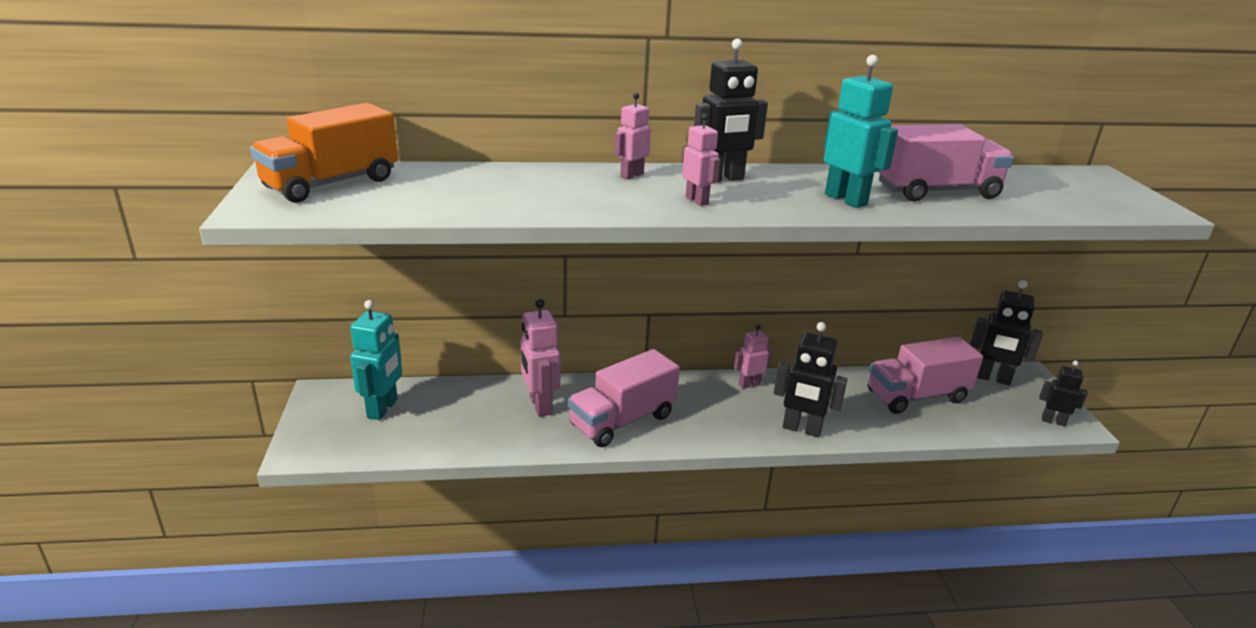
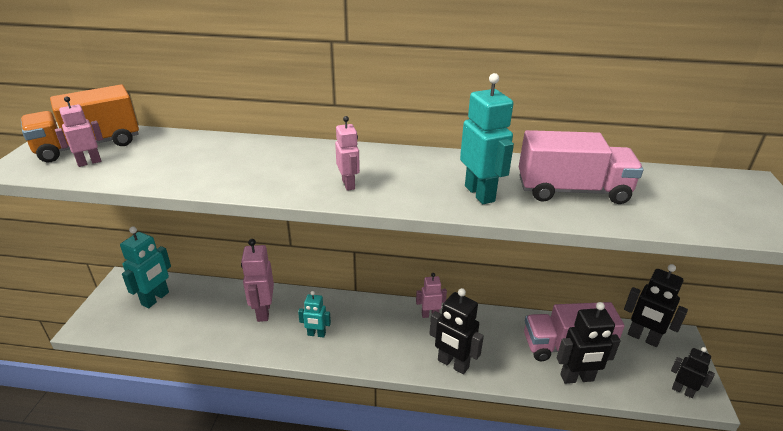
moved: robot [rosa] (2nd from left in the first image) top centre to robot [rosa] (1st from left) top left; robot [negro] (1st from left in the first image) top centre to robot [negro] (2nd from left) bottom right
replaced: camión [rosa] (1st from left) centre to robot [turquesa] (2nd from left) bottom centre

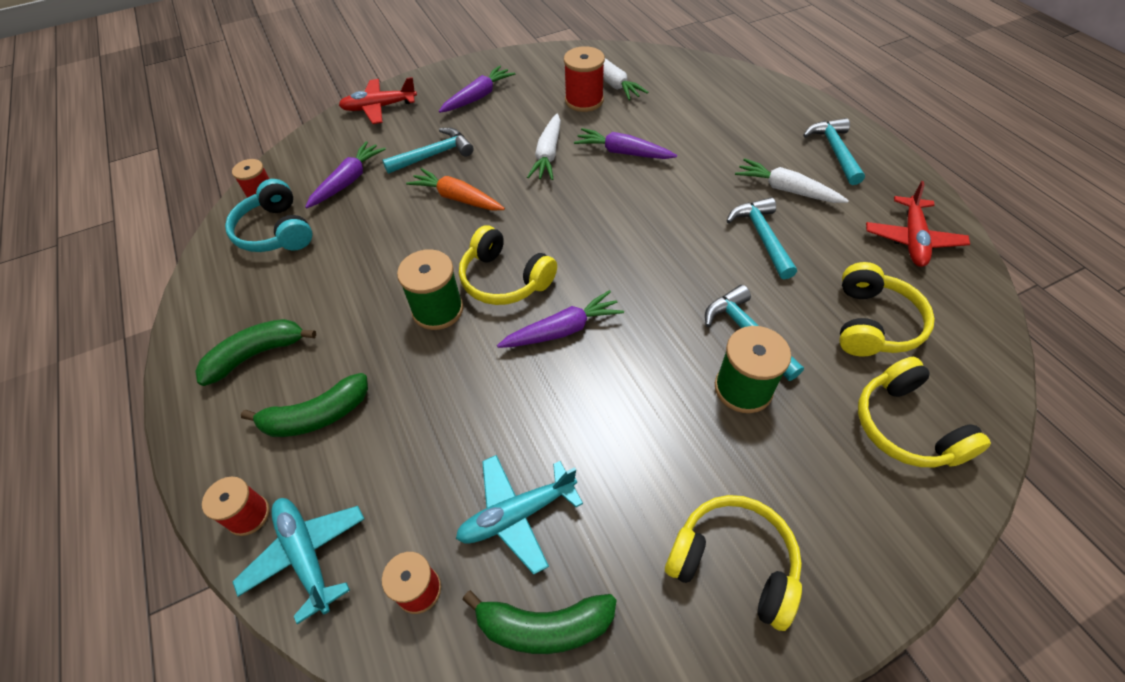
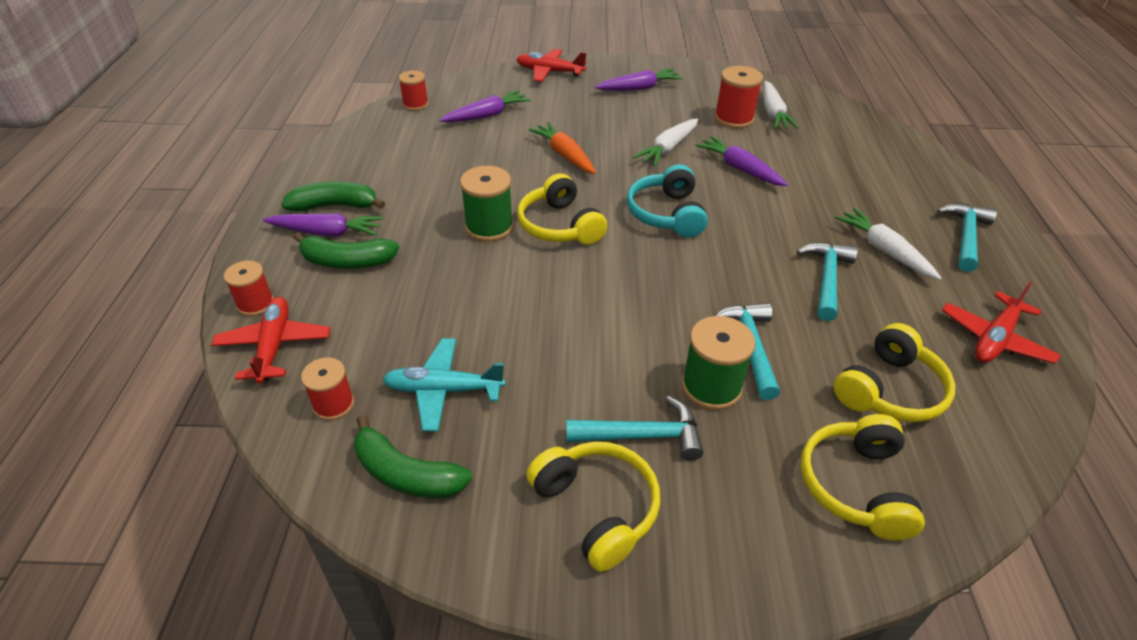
moved: zanahoria [morado] (3rd from left in the first image) centre to zanahoria [morado] (1st from left) middle left; martillo [turquesa] (1st from left) top centre to bottom centre; auriculares [turquesa] top left to top centre
recoloured: avión [turquesa] (1st from left) bottom left to avión [rojo] (1st from left) middle left

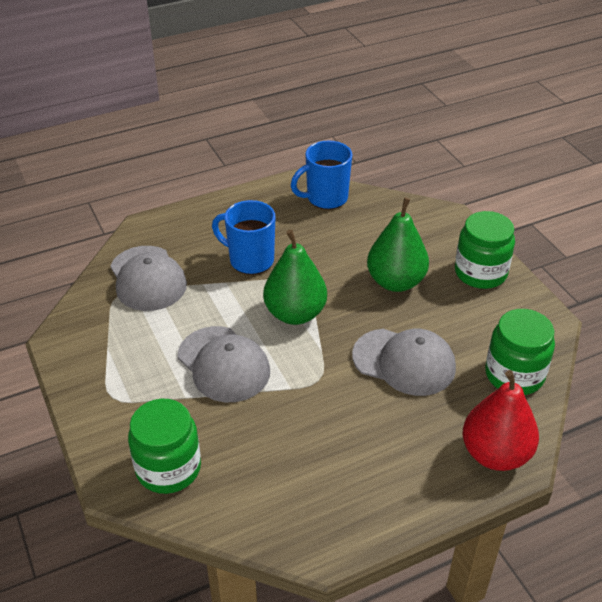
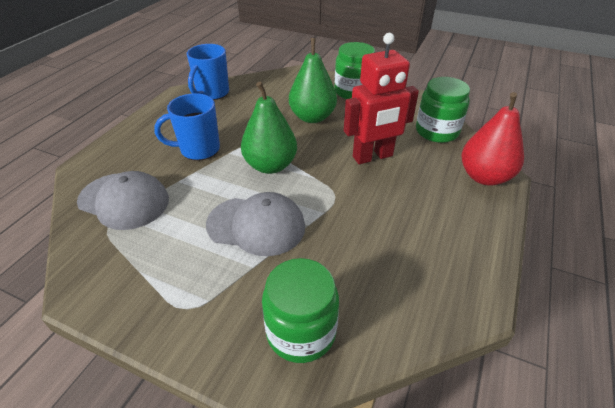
replaced: gorra [gris] (3rd from left) middle right to robot [rojo] top centre

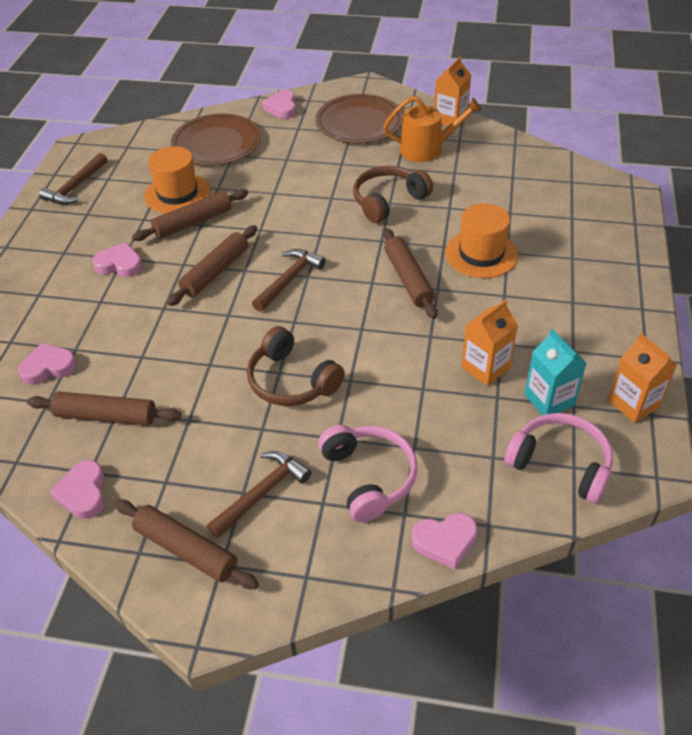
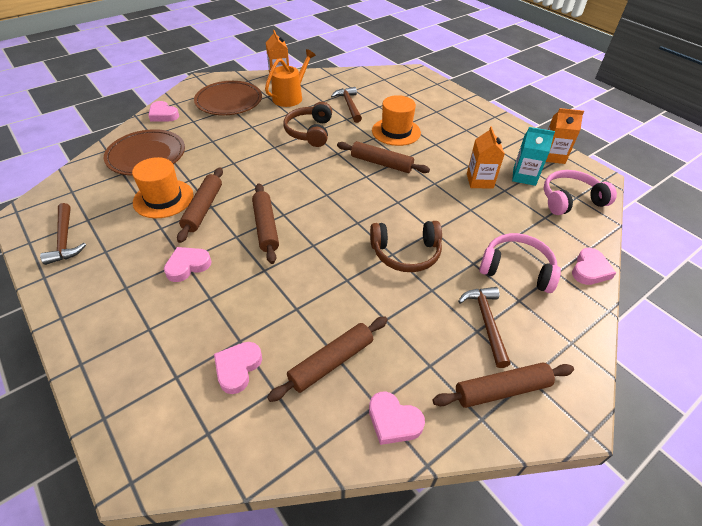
moved: martillo [marrón] (3rd from left in the first image) centre to martillo [marrón] (2nd from left) top centre

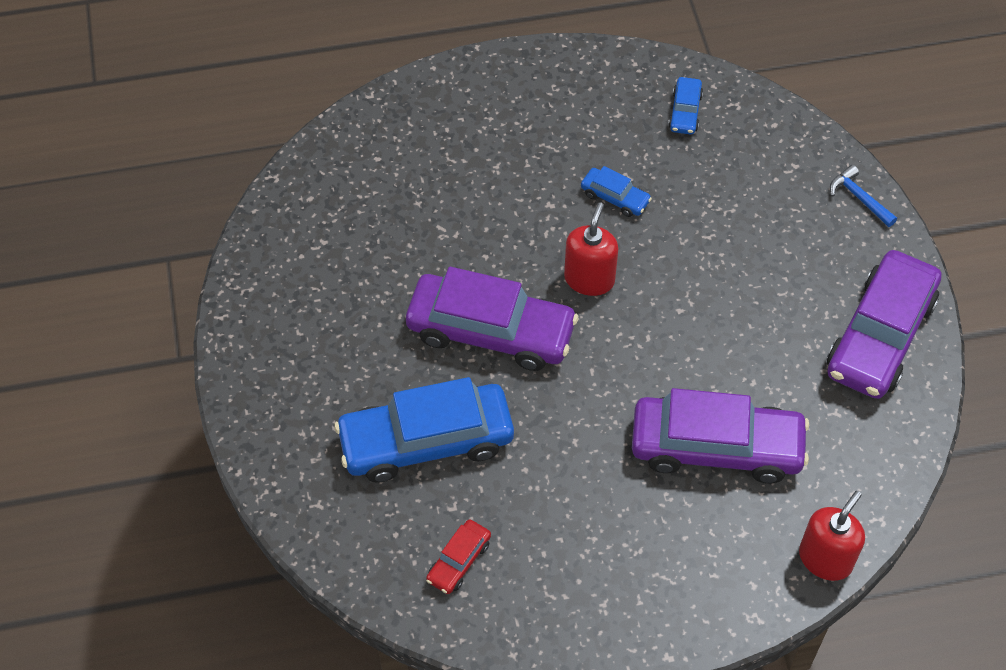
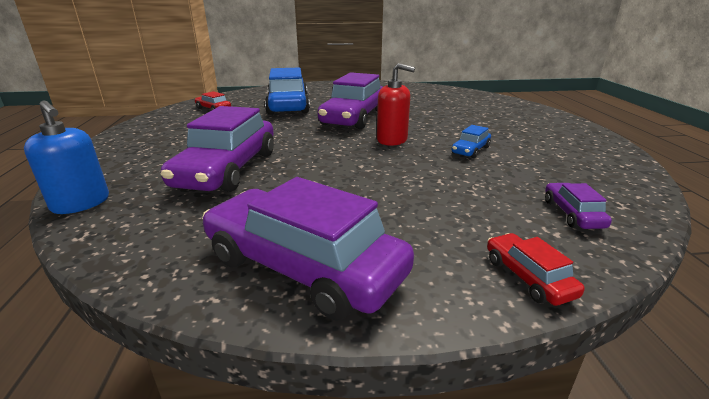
removed: coche [azul] (3rd from left) top right
added: coche [morado] (4th from left) middle right
replaced: martillo [azul] top right to coche [rojo] (2nd from left) bottom right
recoloured: dispensador de jabón [rojo] (2nd from left) bottom right to dispensador de jabón [azul] middle left

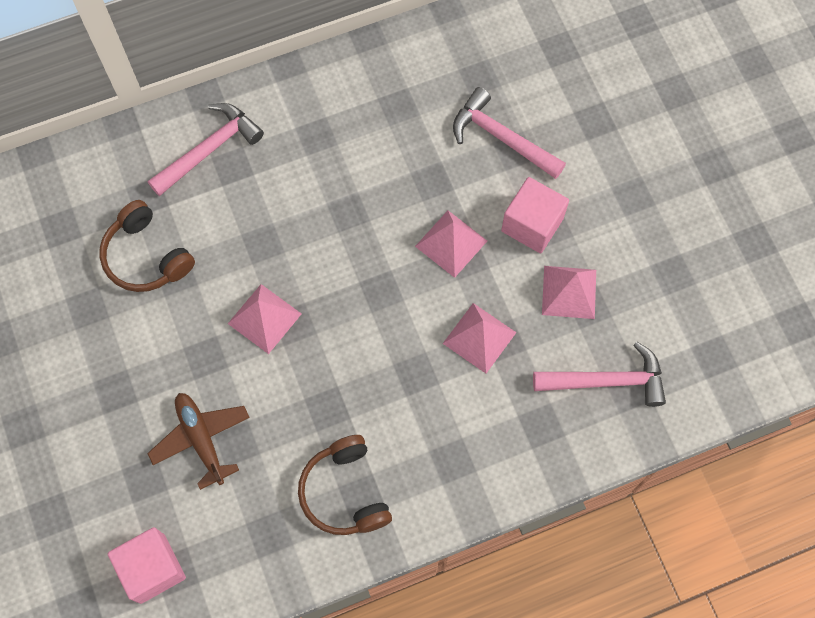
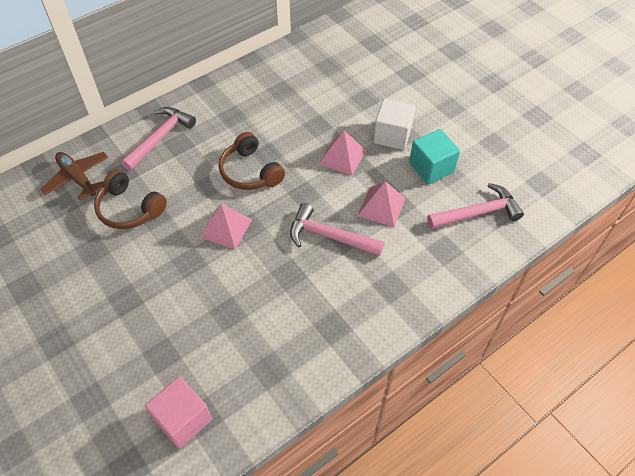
moved: avión [marrón] bottom left to middle left; auriculares [marrón] (2nd from left) bottom centre to centre; martillo [rosa] (2nd from left) top centre to centre
replaced: pirámide [rosa] (4th from left) middle right to cubo [turquesa] top right
recoloured: cubo [rosa] (2nd from left) centre to cubo [blanco] top centre

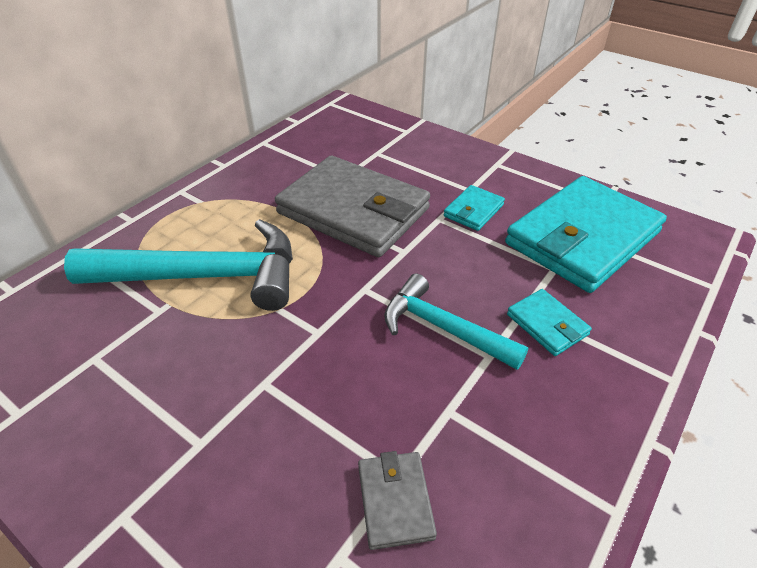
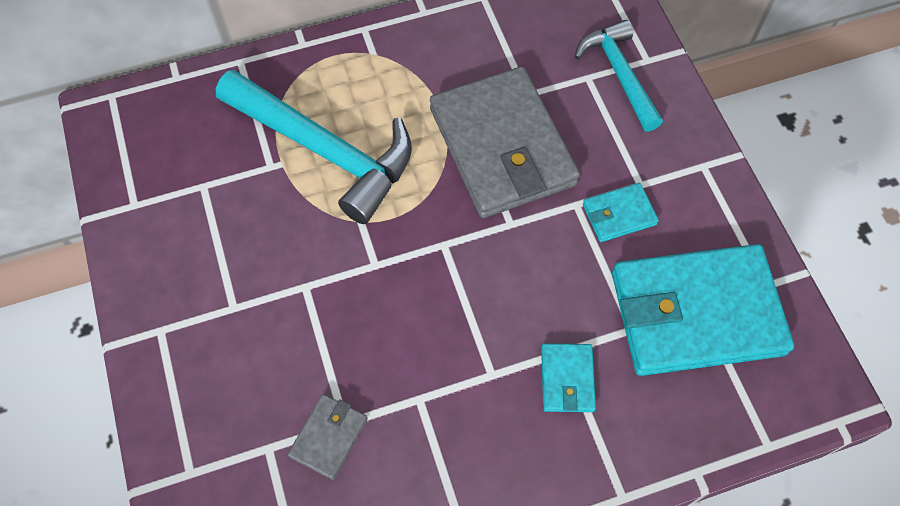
moved: martillo [turquesa] (2nd from left) centre to top right

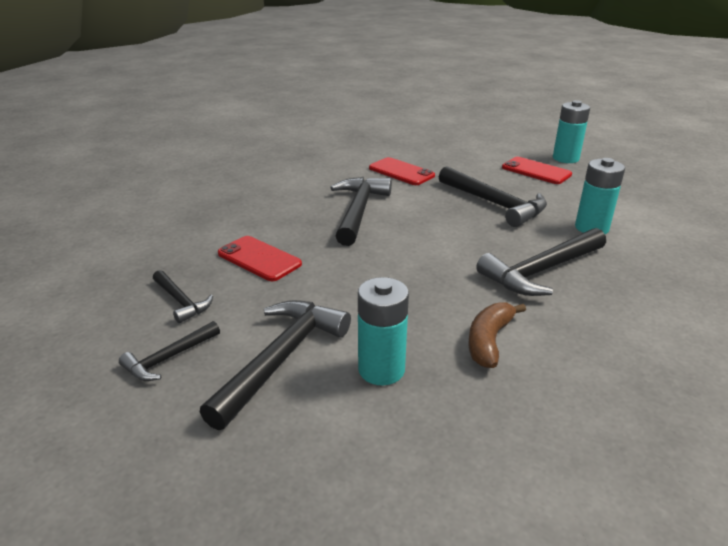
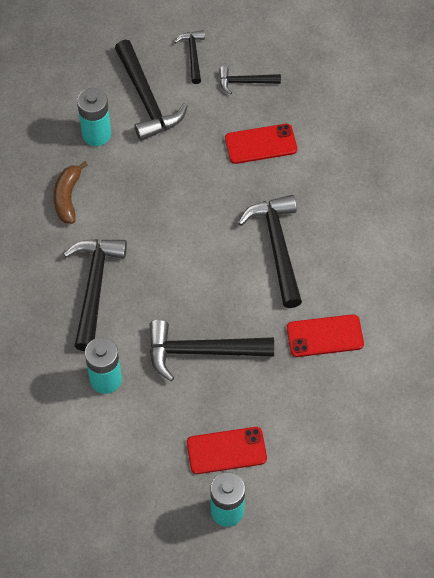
turned: plátano [marrón] middle right = top left 150 degrees counterclockwise; martillo [negro] (4th from left in the first image) centre = centre 150 degrees counterclockwise

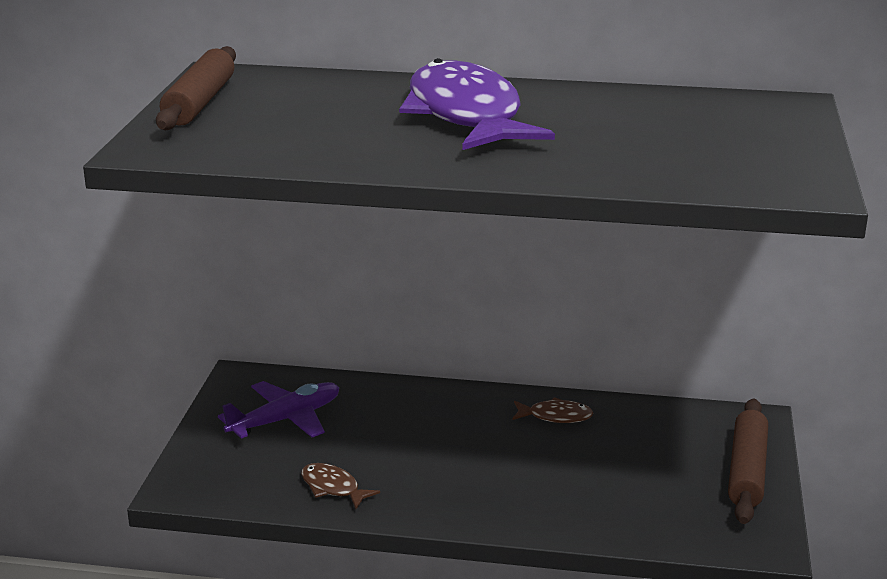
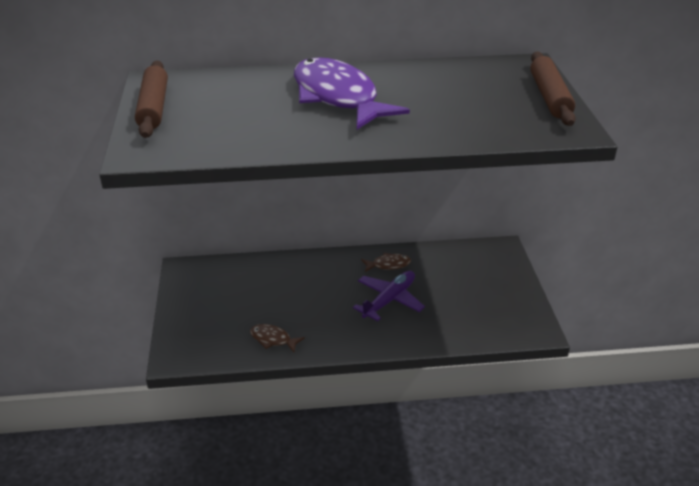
moved: avión [morado] bottom left to centre; rodillo [marrón] (2nd from left) bottom right to top right

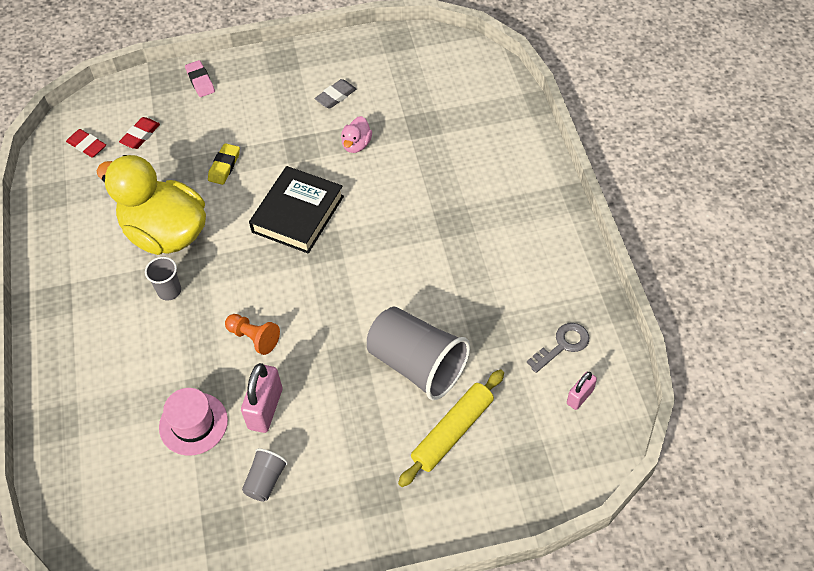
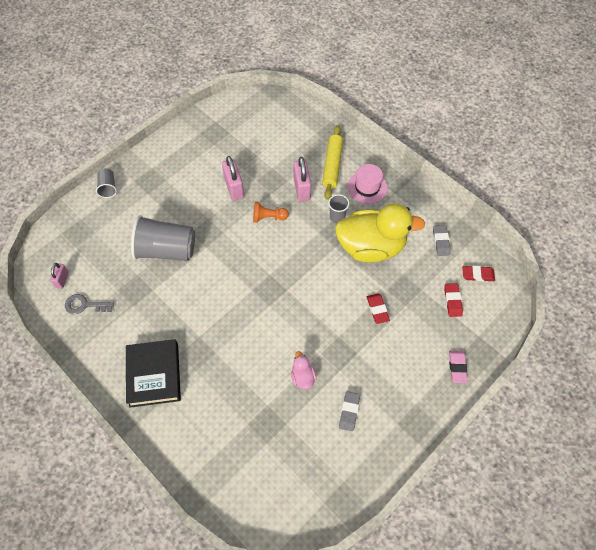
added: candado [rosa] (3rd from left) top centre; goma de borrar [gris] (2nd from left) middle right
moved: vaso [gris] (2nd from left in the first image) bottom left to vaso [gris] (1st from left) top left; libro [negro] centre to bottom left; rodillo [amarillo] bottom centre to top centre; sombrero [rosa] bottom left to centre
recoloured: goma de borrar [amarillo] top left to goma de borrar [rojo] (1st from left) centre
turned: llave [gris] middle right = middle left 75 degrees clockwise; goma de borrar [rosa] top left = bottom right 60 degrees clockwise

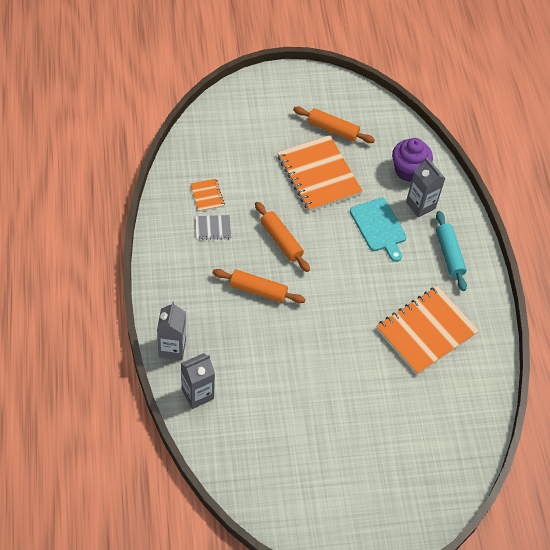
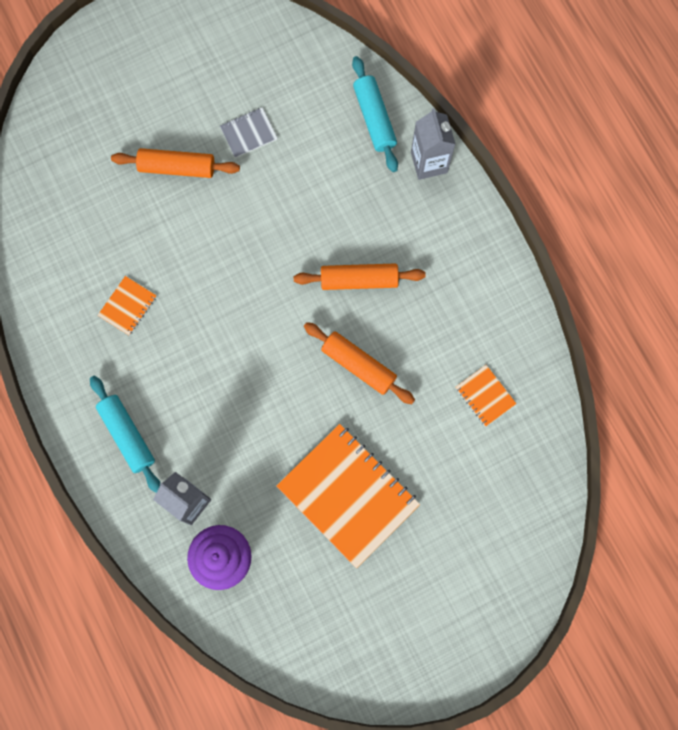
removed: tabla de cortar [turquesa] middle right
moved: rodillo [naranja] (3rd from left in the first image) top centre to rodillo [naranja] (1st from left) top left; cuaderno [gris] centre to top centre
replaced: cartón de leche [gris] (2nd from left) bottom centre to rodillo [turquesa] (2nd from left) top centre
resized: cuaderno [naranja] (3rd from left in the first image) middle right = middle left x0.44

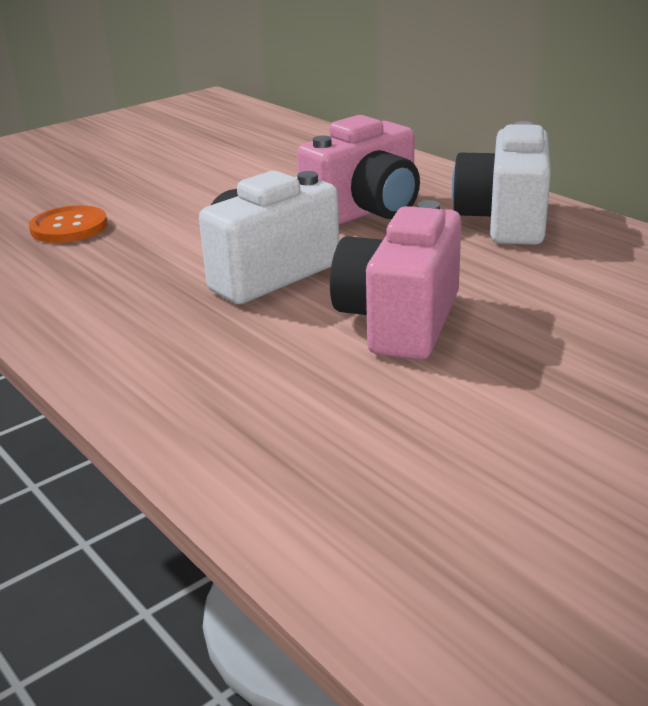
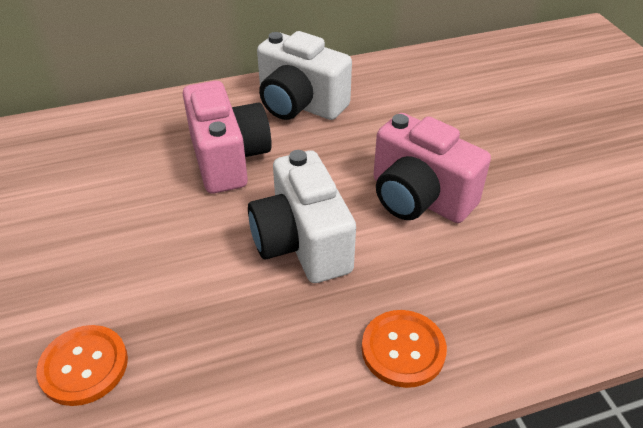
added: botón [naranja] (2nd from left) bottom centre

